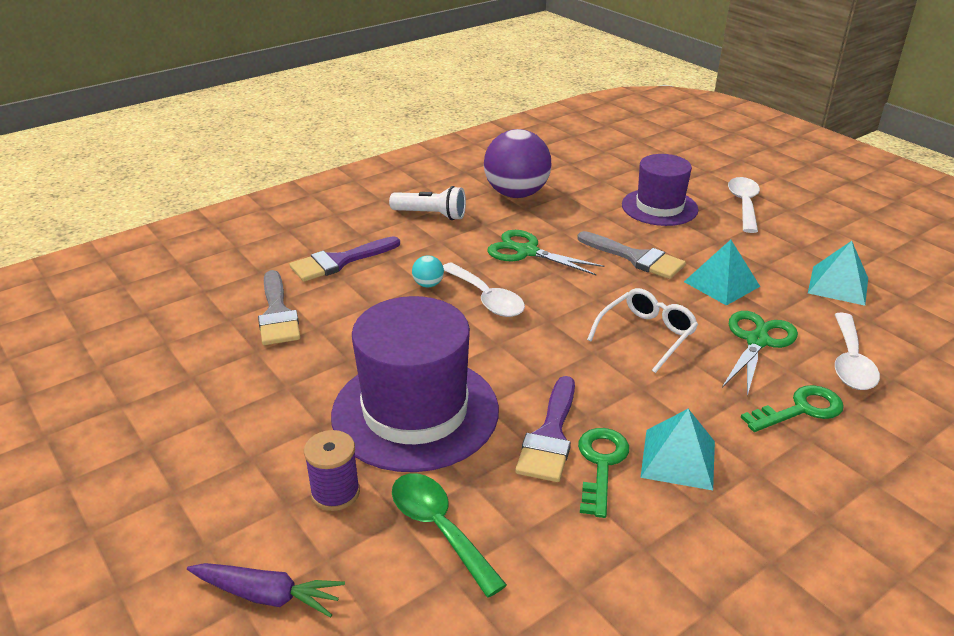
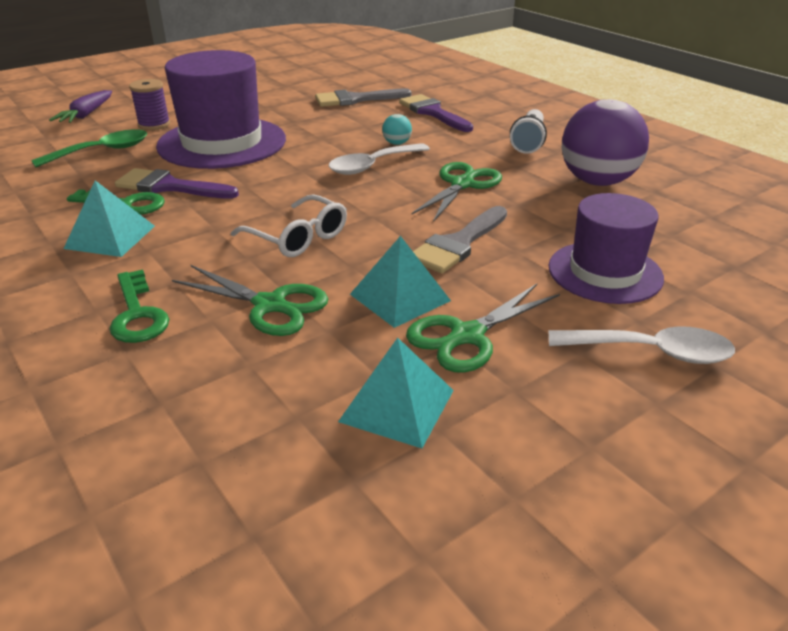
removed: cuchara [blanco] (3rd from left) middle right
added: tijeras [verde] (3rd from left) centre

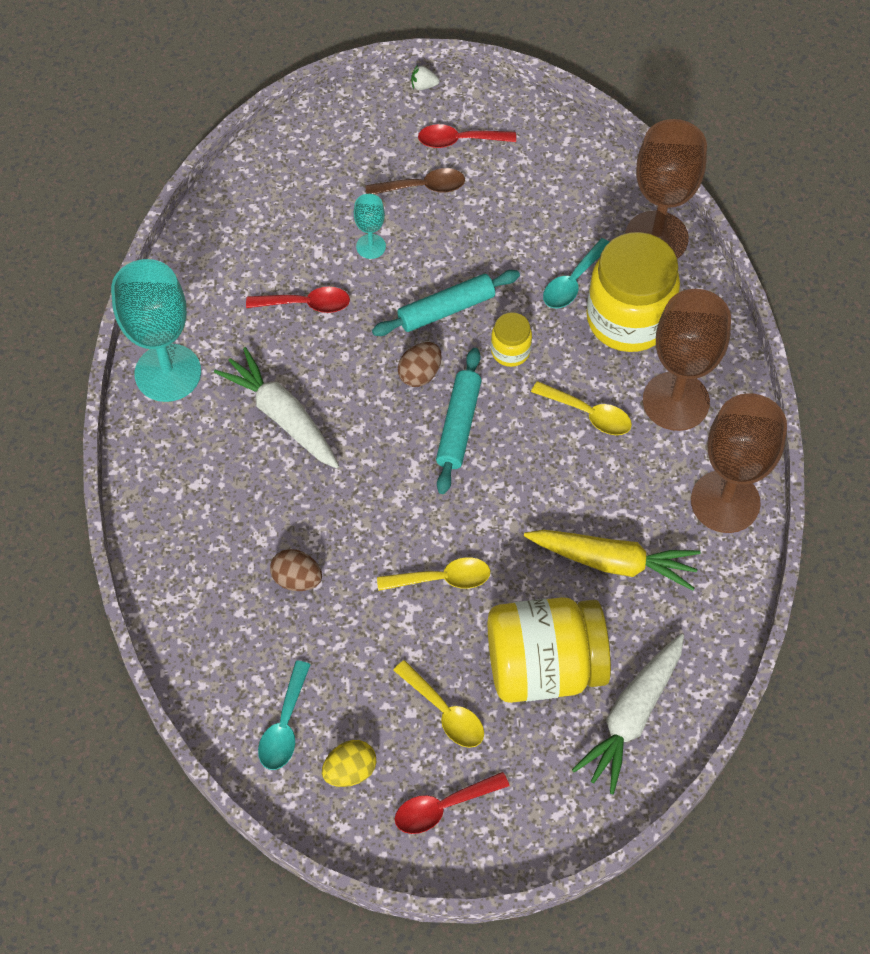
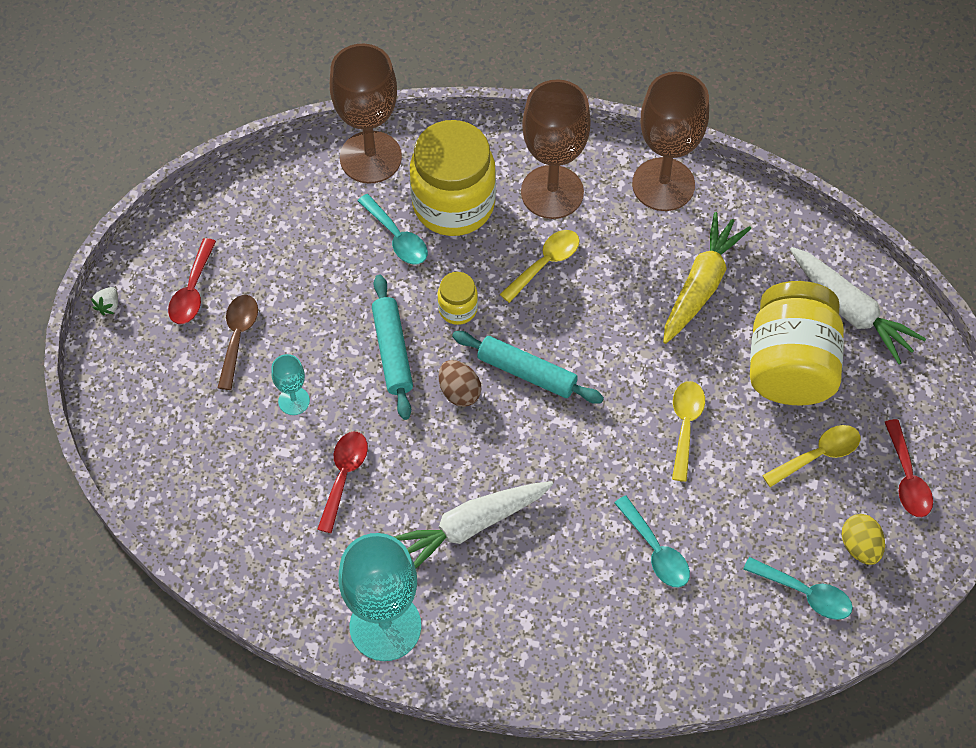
replaced: huevo [marrón] (1st from left) centre to cuchara [turquesa] (2nd from left) bottom right

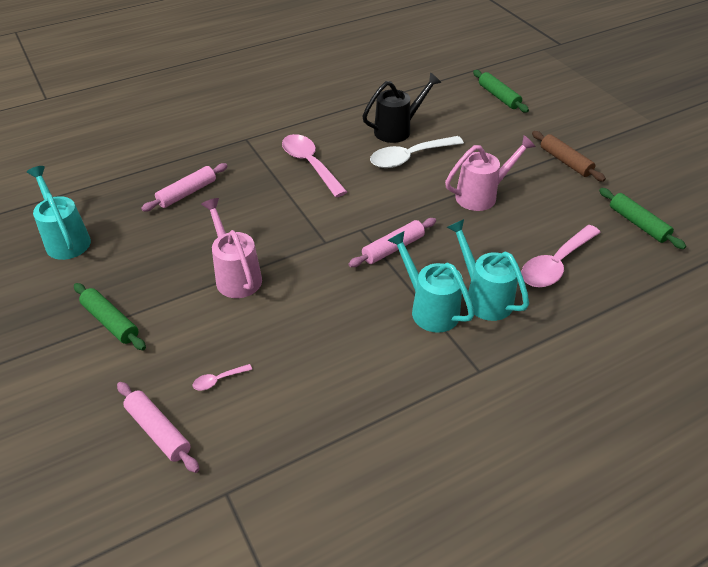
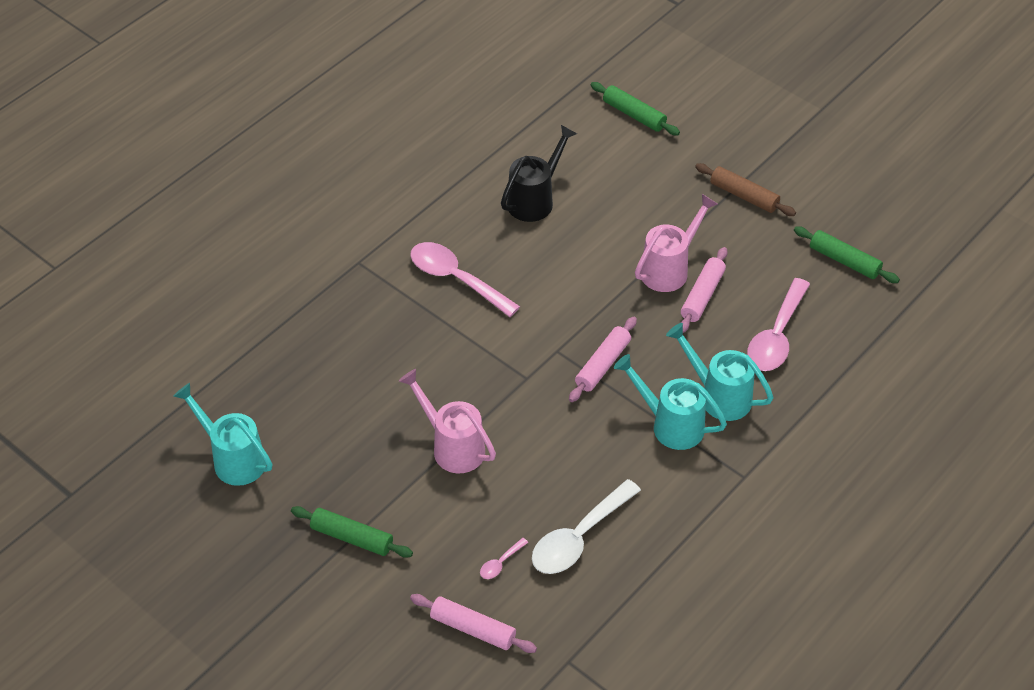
moved: cuchara [blanco] top centre to bottom centre; rodillo [rosa] (2nd from left in the first image) top left to rodillo [rosa] (3rd from left) middle right

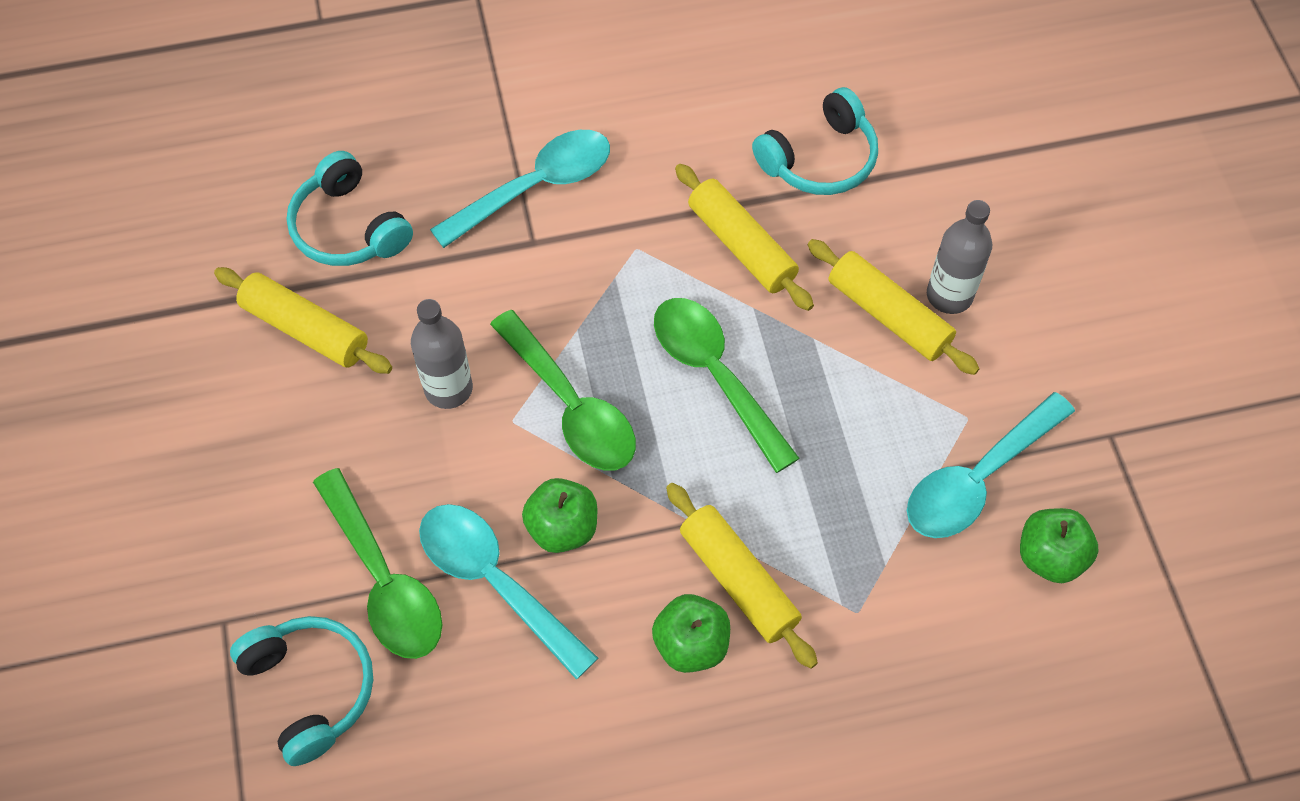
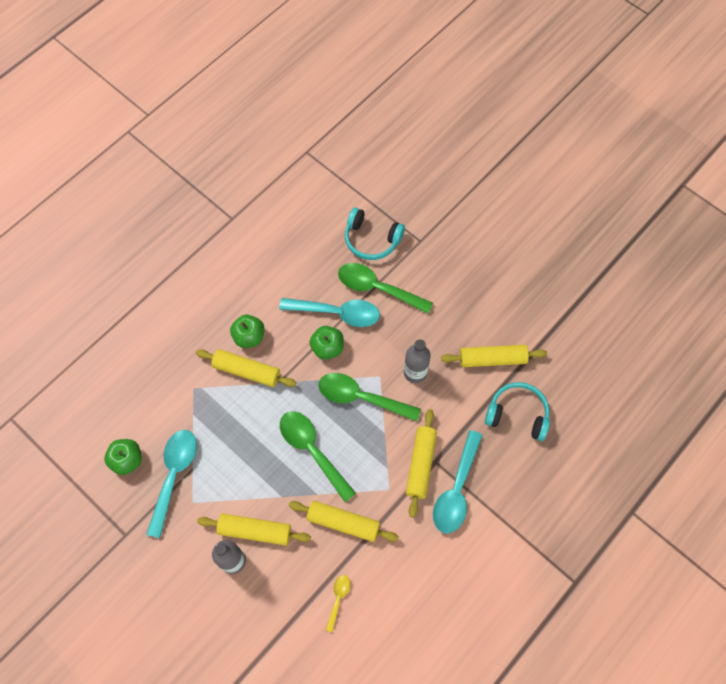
added: rodillo [amarillo] (4th from left) bottom centre
replaced: auriculares [turquesa] (3rd from left) top centre to cuchara [amarillo] bottom centre
turned: cuchara [verde] (3rd from left in the first image) centre = bottom centre 150 degrees counterclockwise

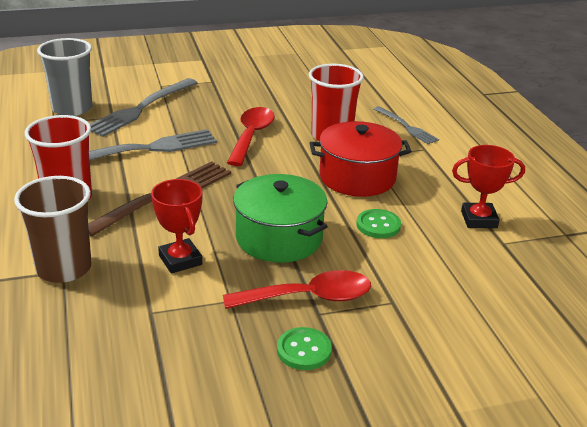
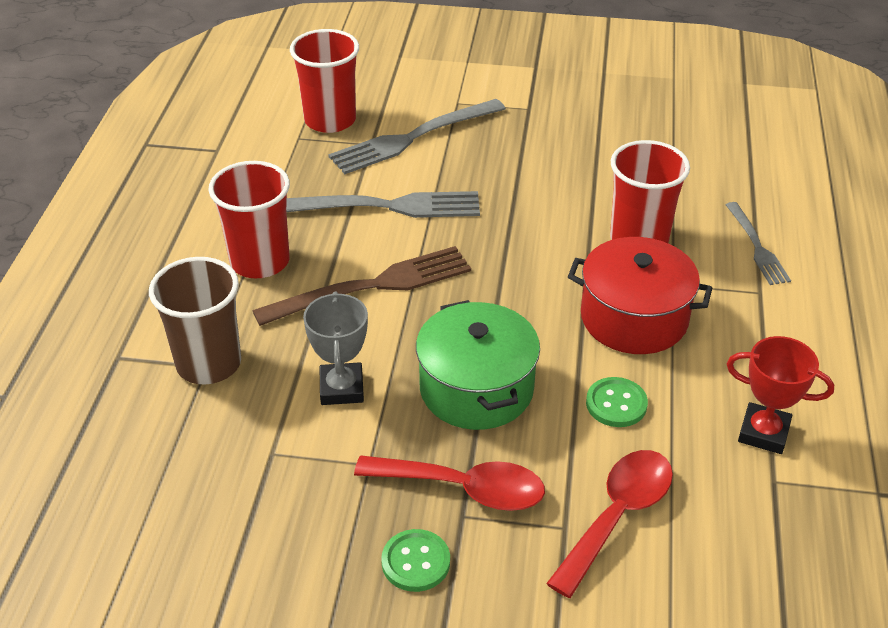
moved: cuchara [rojo] (1st from left in the first image) top centre to cuchara [rojo] (2nd from left) bottom right
recoloured: vaso [gris] top left to vaso [rojo] (2nd from left) top centre; trofeo [rojo] (1st from left) middle left to trofeo [gris] centre

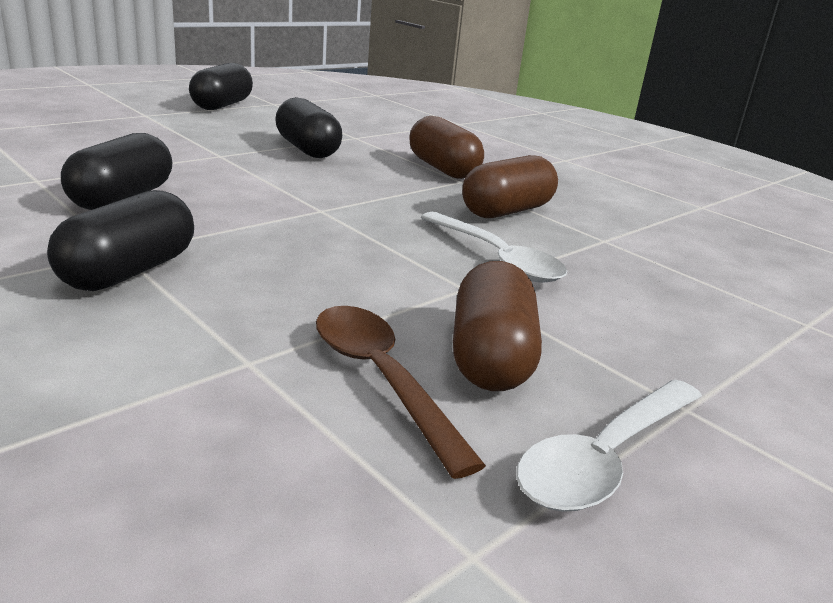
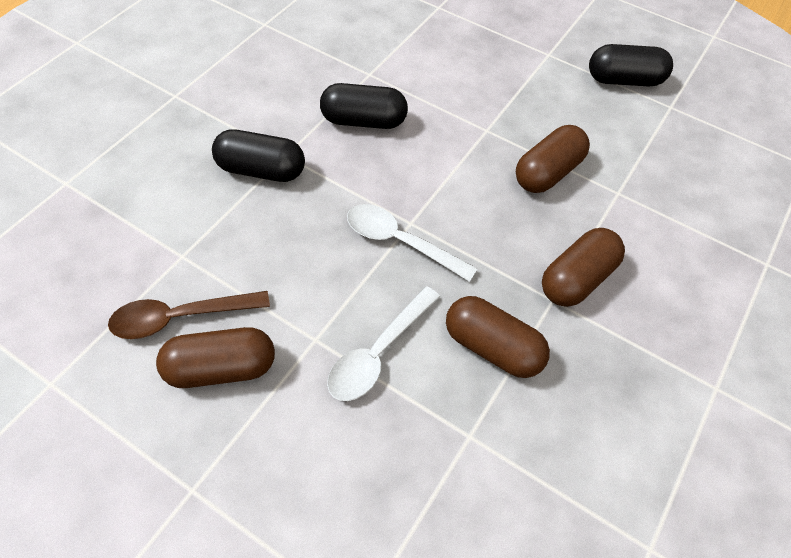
moved: cuchara [blanco] (2nd from left) bottom right to centre
recoloured: cápsula [negro] (4th from left) top centre to cápsula [marrón] (3rd from left) top right
turned: cuchara [marrón] centre = middle left 150 degrees counterclockwise

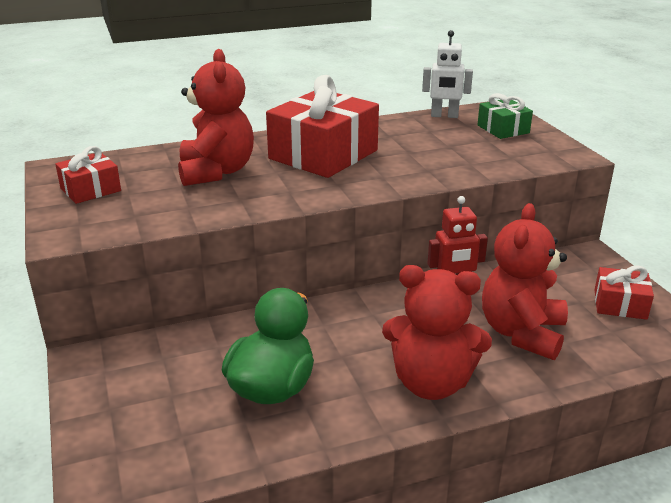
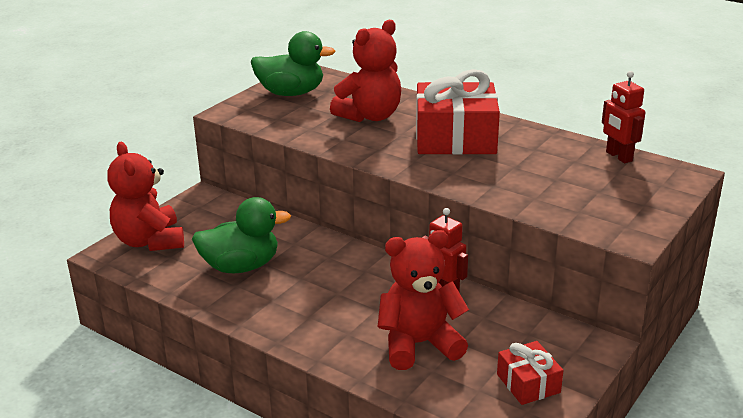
removed: regalo [verde] top right
moved: osito [rojo] (2nd from left in the first image) centre to osito [rojo] (1st from left) middle left
replaced: regalo [rojo] (1st from left) middle left to pato [verde] (2nd from left) top centre
recoloured: robot [blanco] top centre to robot [rojo] (2nd from left) top right

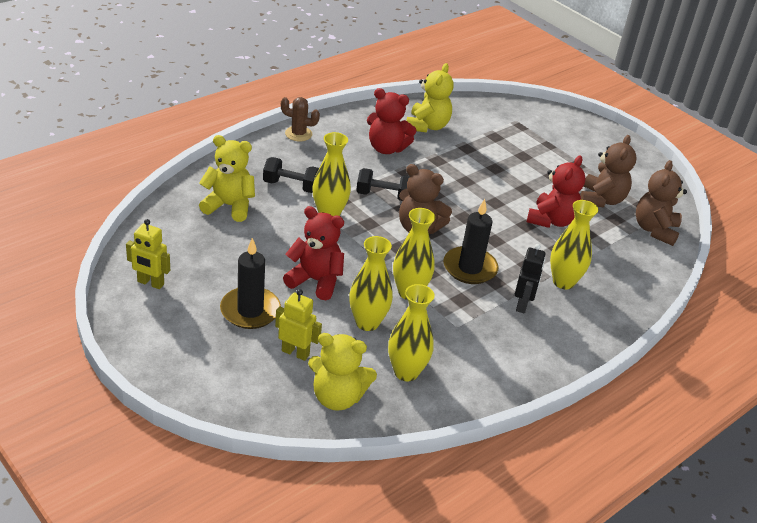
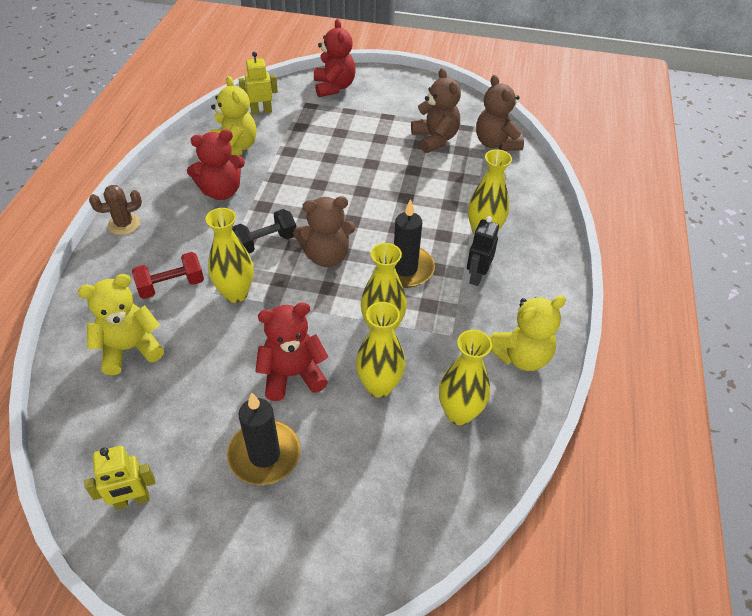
moved: robot [amarillo] (2nd from left) centre to top centre; osito [rojo] (3rd from left) middle right to top centre; osito [amarillo] (2nd from left in the first image) bottom centre to osito [amarillo] (3rd from left) middle right
recoloured: mancuerna [negro] (1st from left) centre to mancuerna [rojo] middle left
turned: robot [negro] middle right = centre 135 degrees counterclockwise

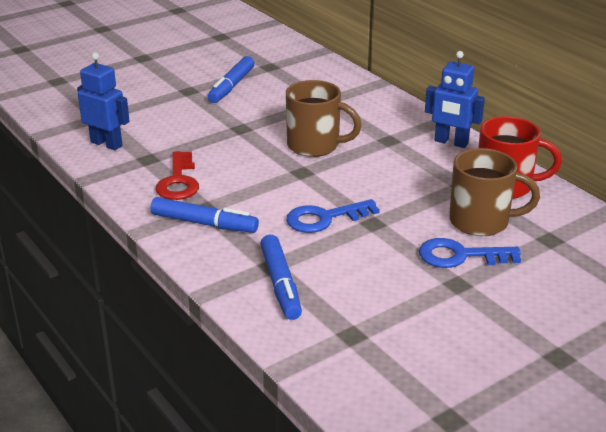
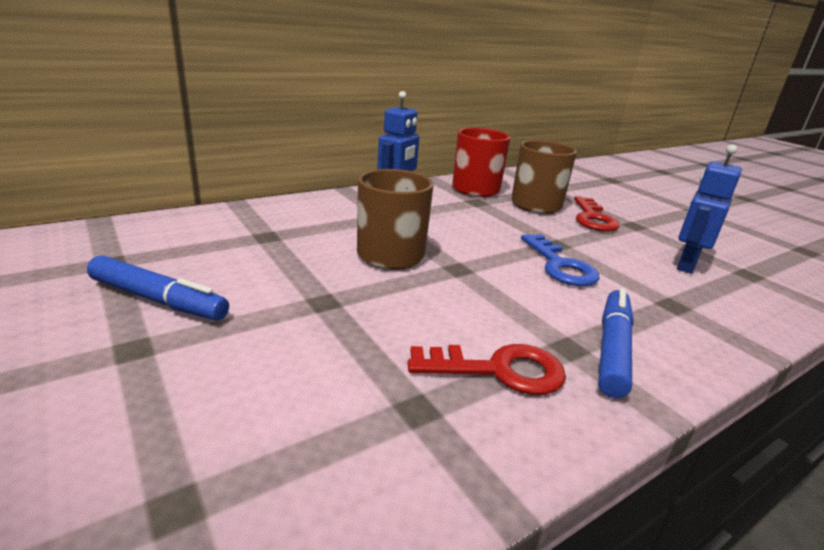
removed: rotulador [azul] (3rd from left) centre
moved: robot [azul] (1st from left in the first image) top left to robot [azul] (2nd from left) middle right
recoloured: llave [azul] (2nd from left) middle right to llave [rojo] (2nd from left) middle right

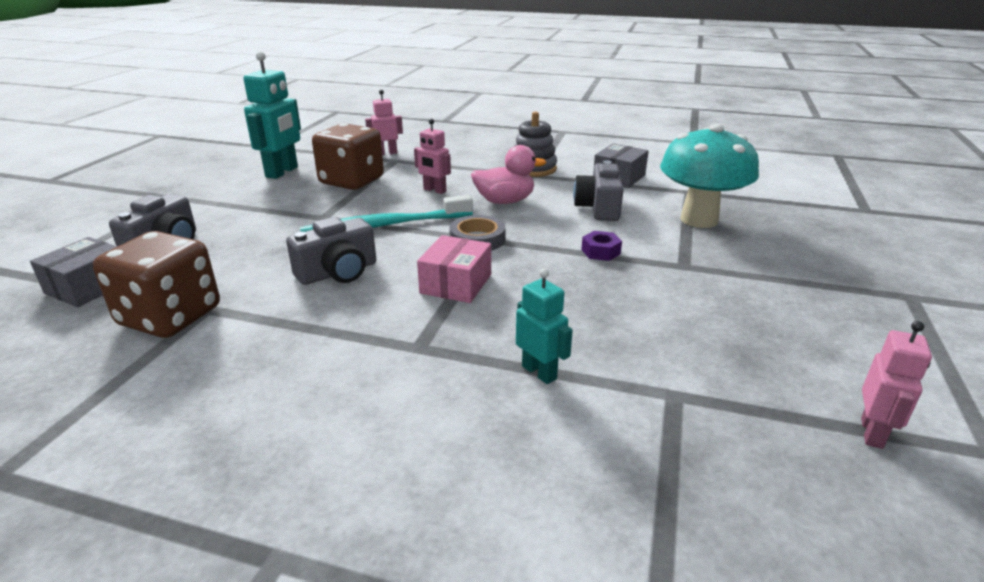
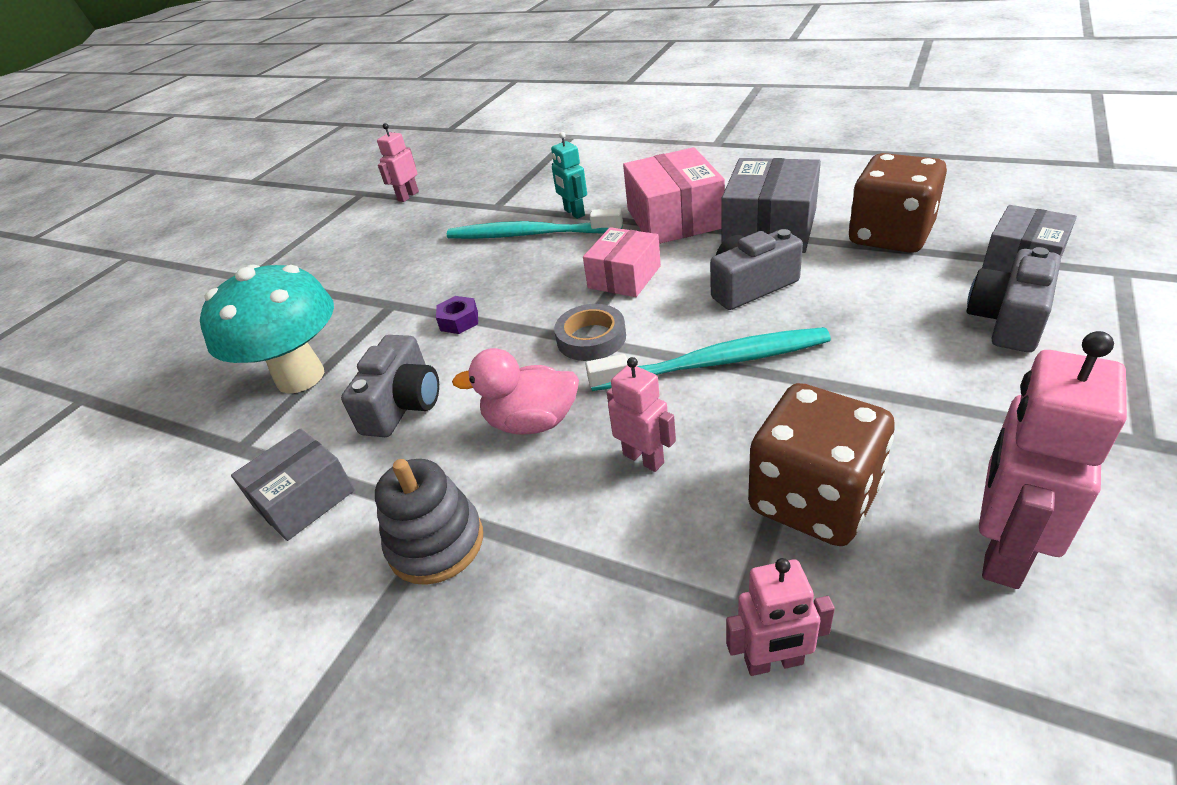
added: cepillo de dientes [turquesa] (1st from left) top centre; caja [rosa] (2nd from left) top centre; caja [gris] (2nd from left) top centre
recoloured: robot [turquesa] (1st from left) top left to robot [rosa] (4th from left) middle right

